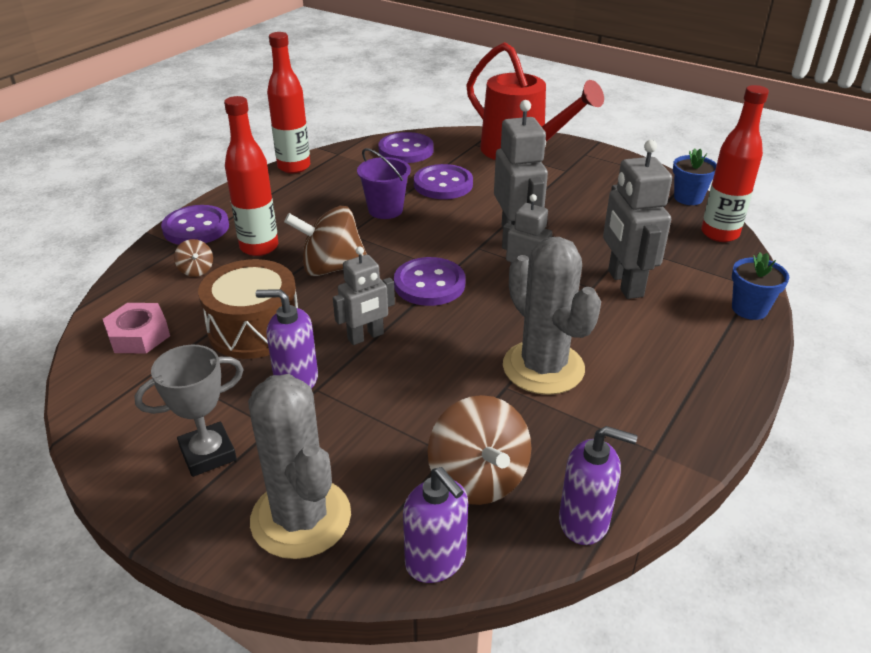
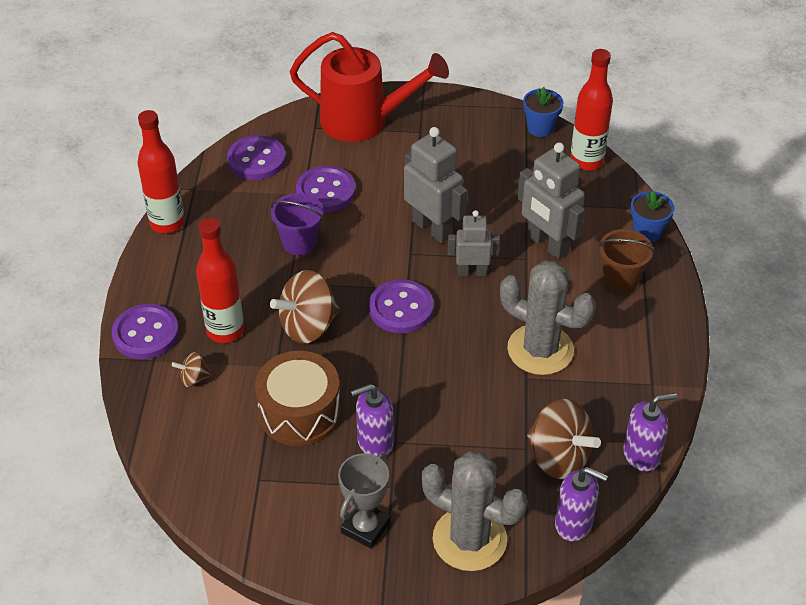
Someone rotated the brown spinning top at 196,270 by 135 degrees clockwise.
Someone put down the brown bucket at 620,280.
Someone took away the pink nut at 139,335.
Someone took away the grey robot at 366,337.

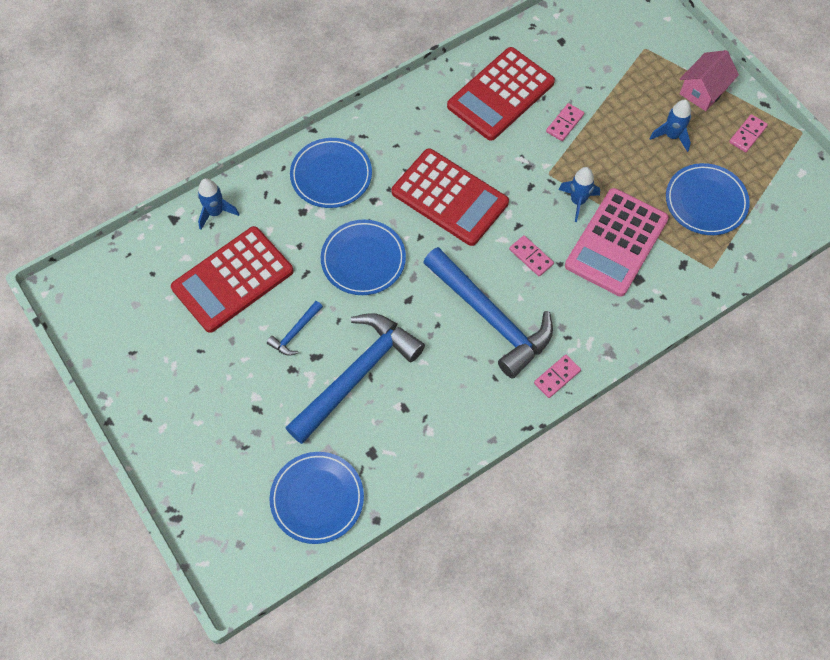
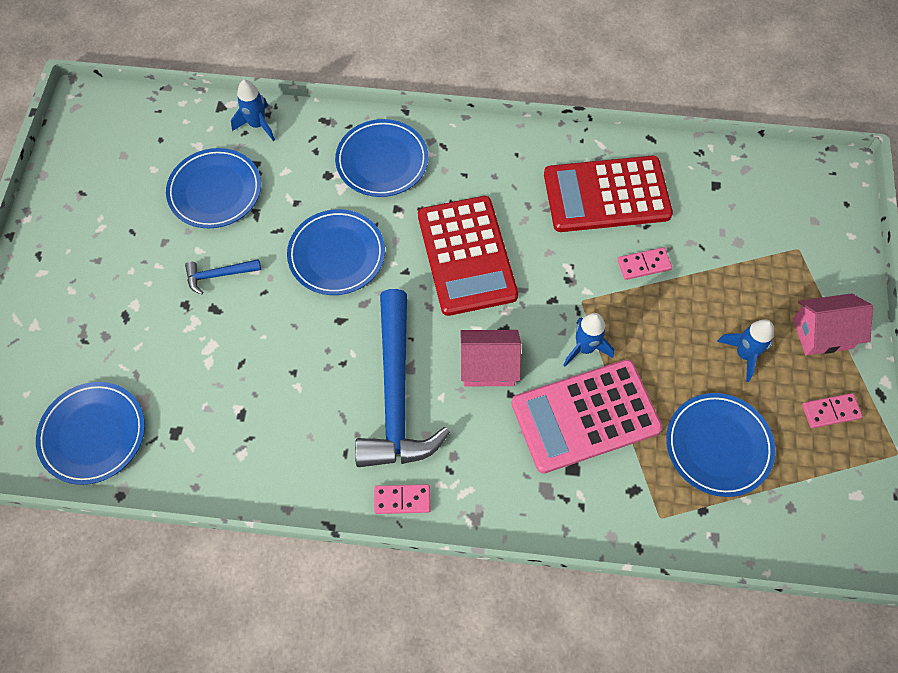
Someone swapped the red calculator at 232,279 for the blue plate at 215,191.
Someone swapped the pink domino at 531,257 for the pink house at 488,366.
Someone took away the blue hammer at 357,374.

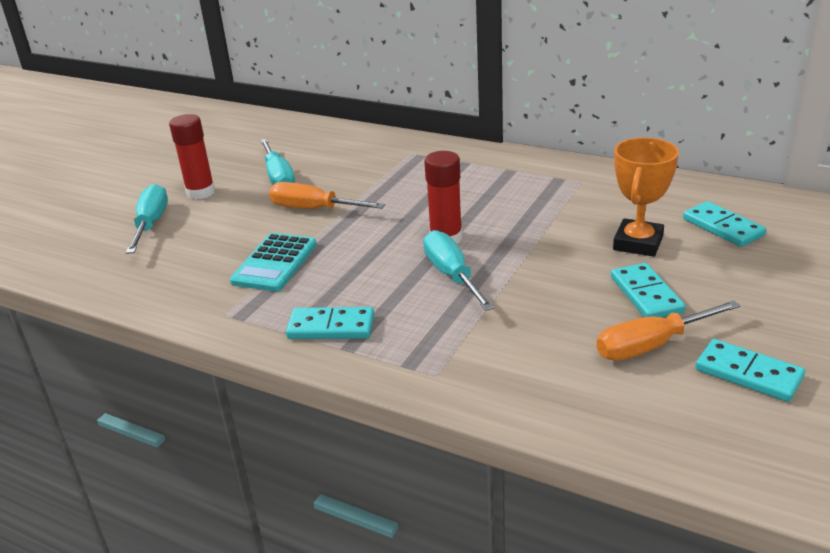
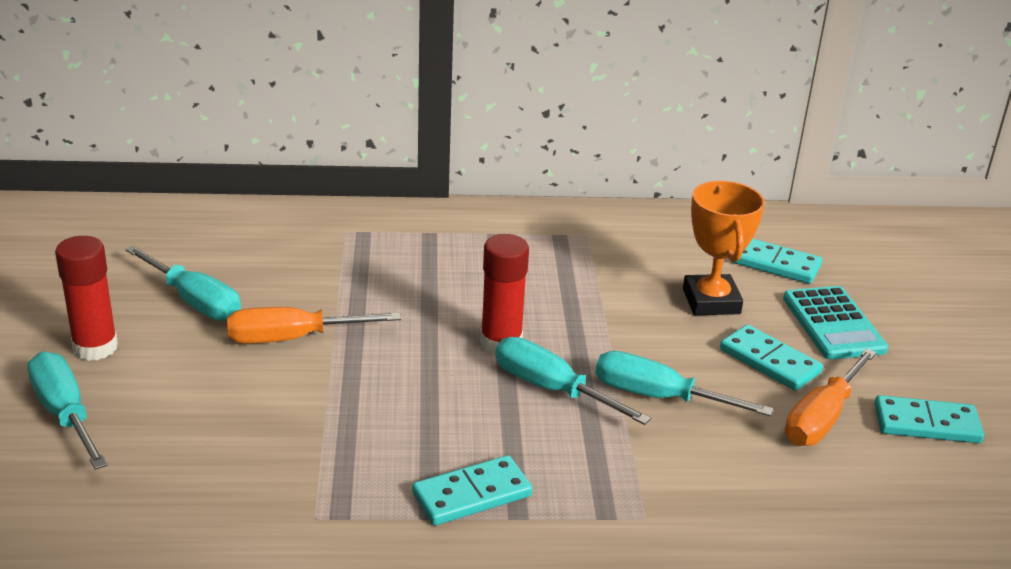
Someone put down the turquoise screwdriver at 659,397.
Someone carried the turquoise calculator from 274,263 to 833,324.

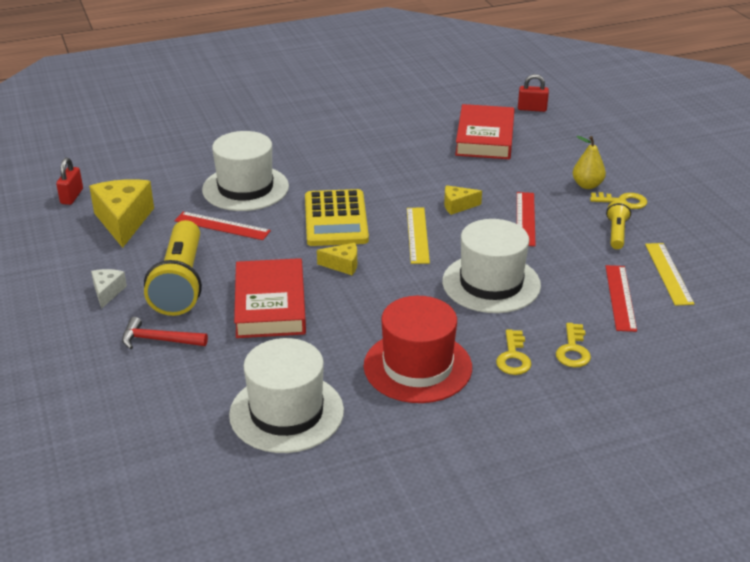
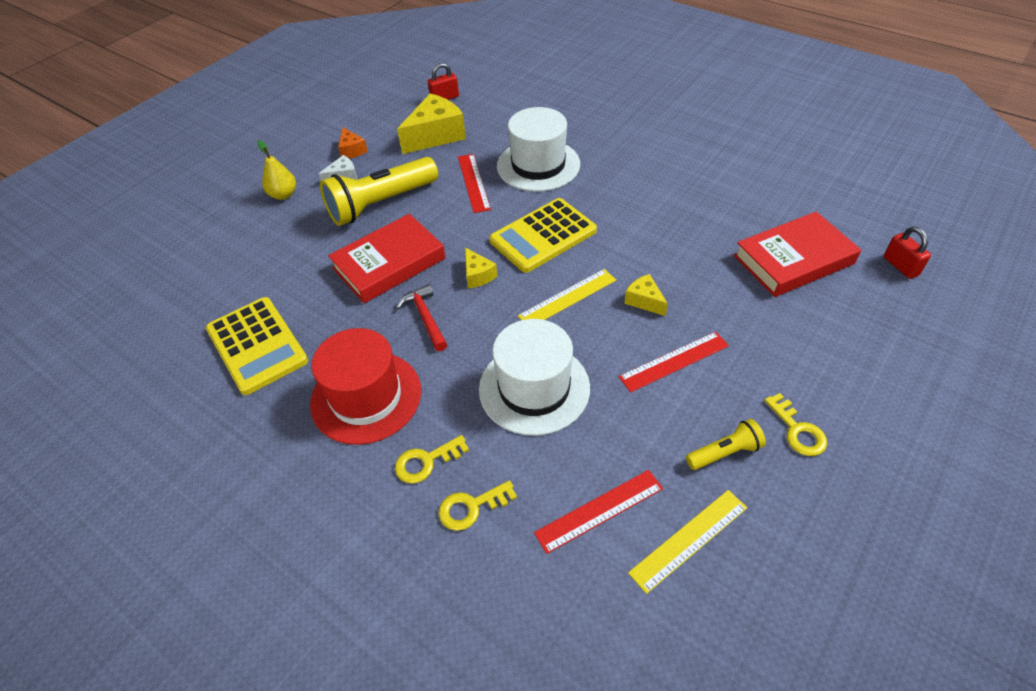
Someone swapped the white hat at 286,412 for the yellow calculator at 257,345.
Someone carried the yellow pear from 587,185 to 283,195.
Someone put down the orange cheese at 352,150.
Someone carried the red hammer from 158,340 to 425,317.

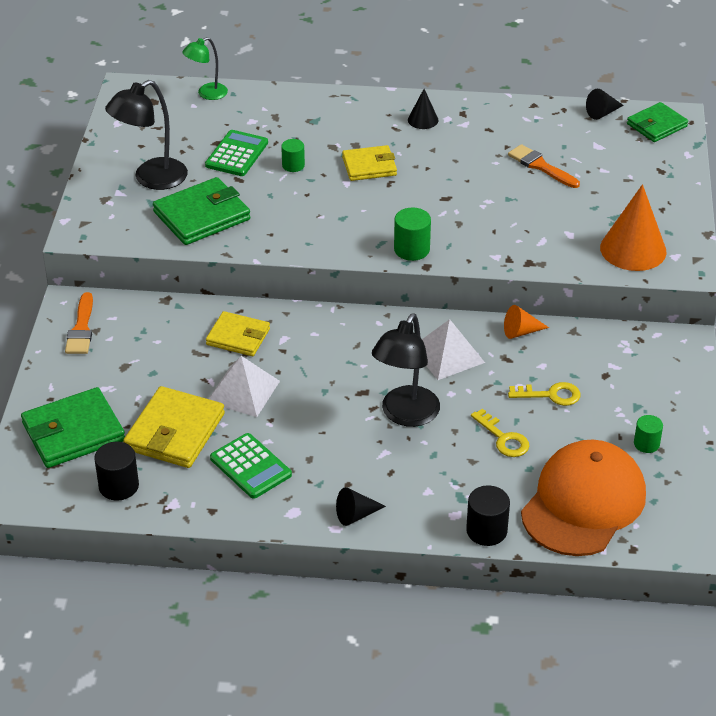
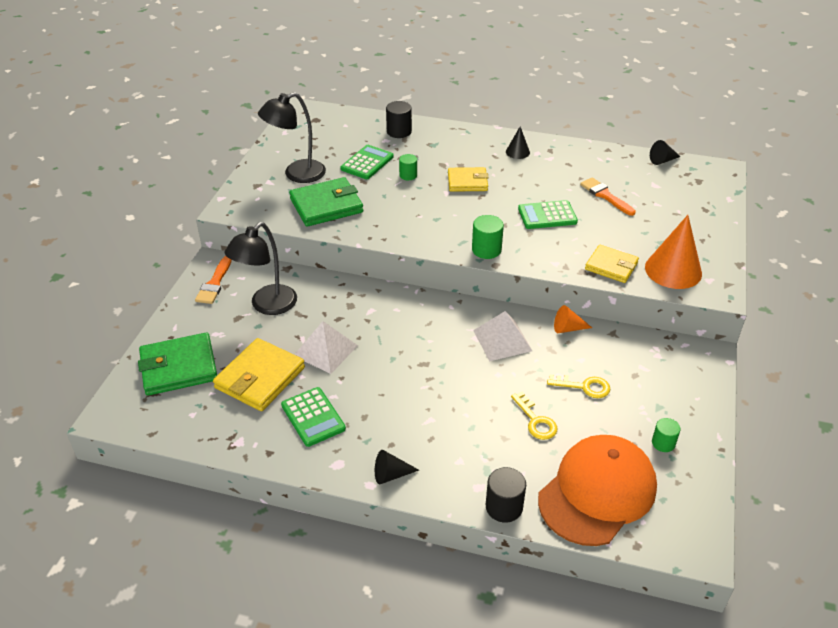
Someone carried the black lamp from 405,415 to 267,306.
Someone carried the black cylinder from 119,486 to 399,131.
Someone put down the green calculator at 547,215.
Someone carried the yellow wallet from 238,337 to 611,266.
Someone took away the green lamp at 207,94.
Someone took away the green wallet at 656,125.

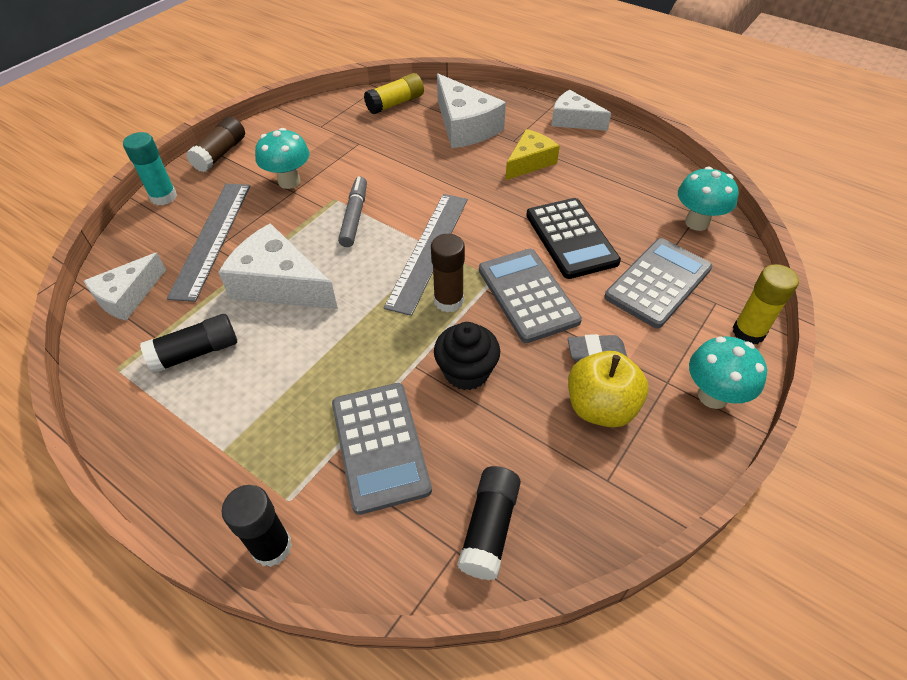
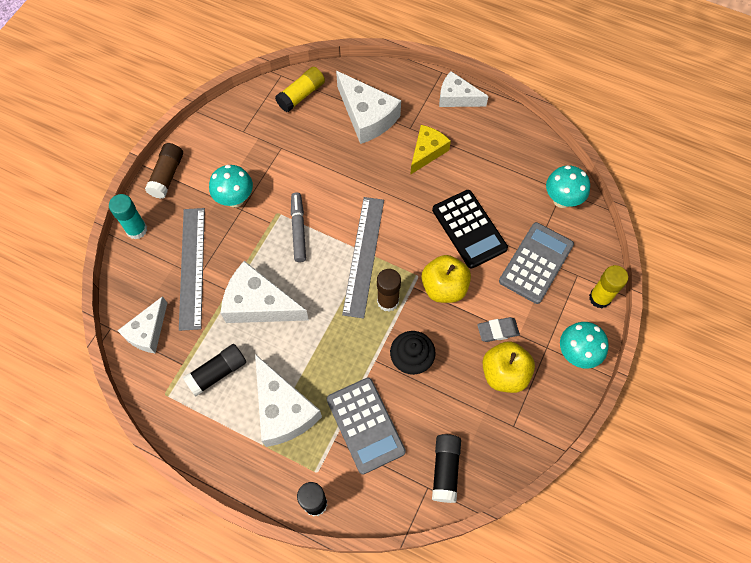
Someone put down the white cheese at 283,410.
Someone swapped the grey calculator at 528,295 for the yellow apple at 444,287.

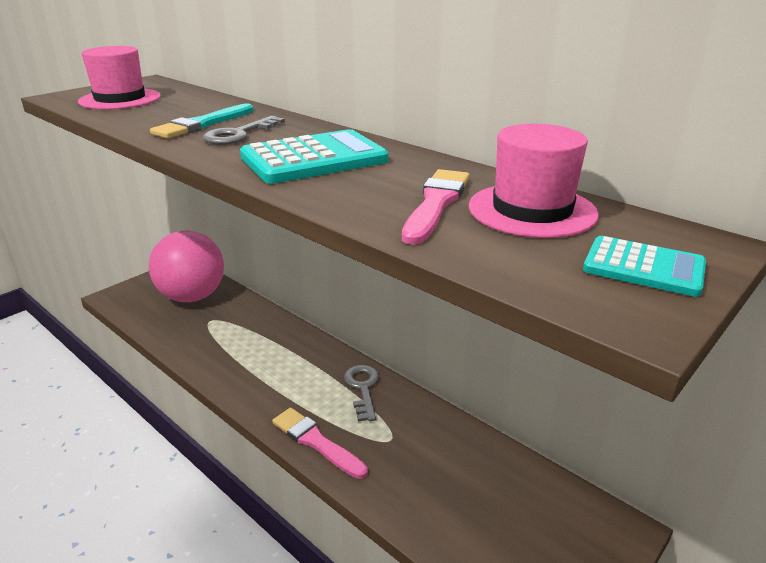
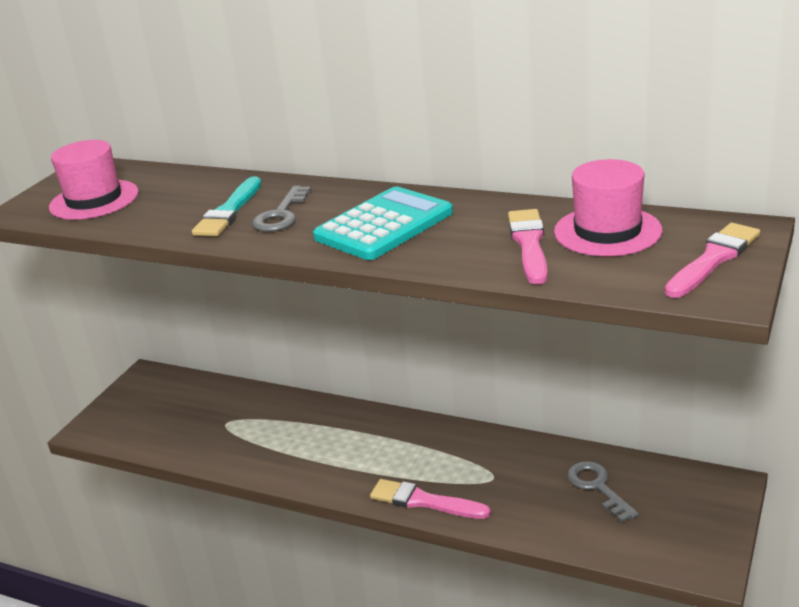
Someone carried the grey key from 362,388 to 597,487.
Someone swapped the turquoise calculator at 643,267 for the pink brush at 713,259.
Someone took away the pink ball at 192,296.

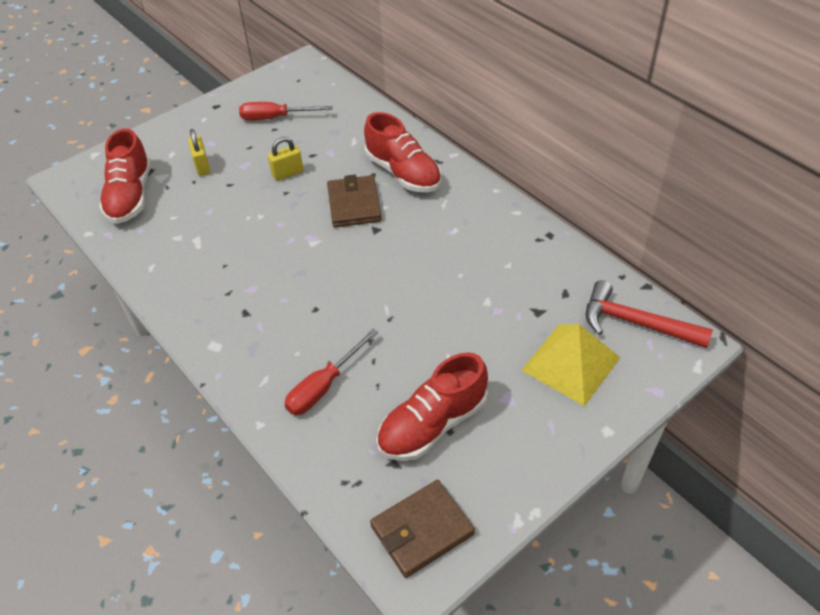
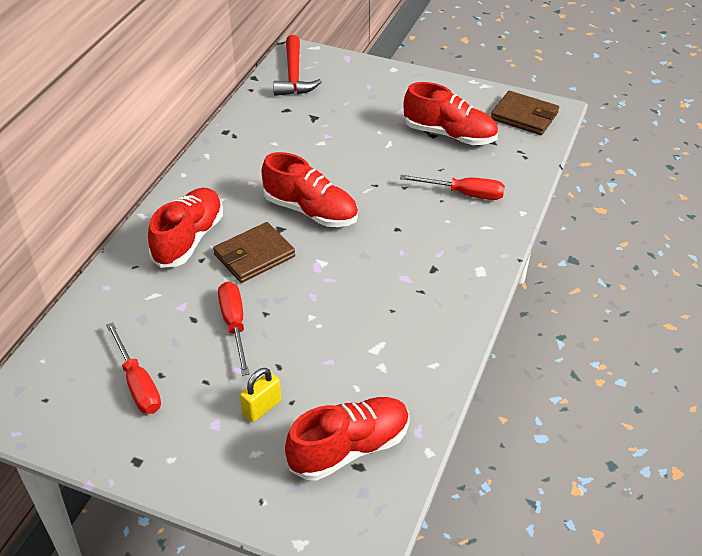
Someone swapped the yellow padlock at 287,173 for the red screwdriver at 234,325.
Someone put down the red shoe at 311,211.
Someone took away the yellow pyramid at 571,364.

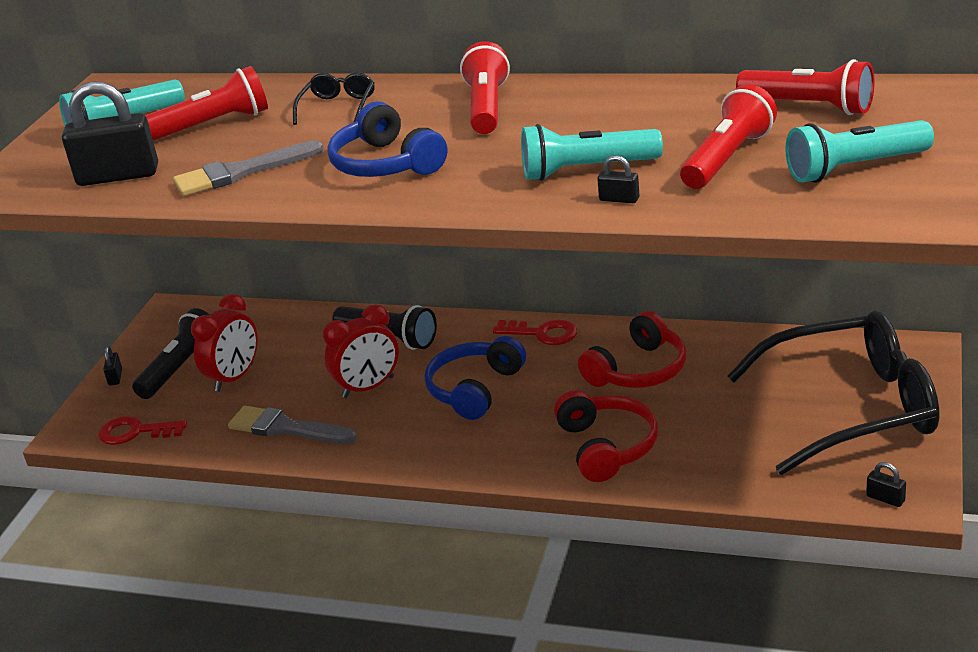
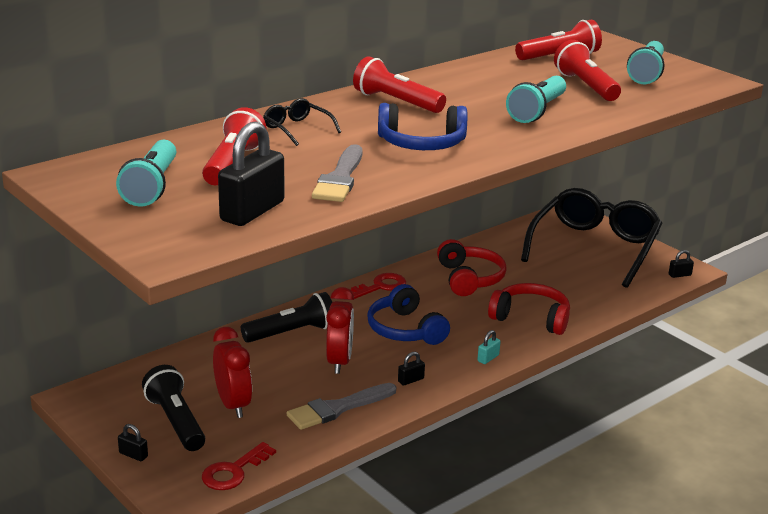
Someone carried the black padlock from 619,199 to 410,380.
Someone put down the turquoise padlock at 488,358.

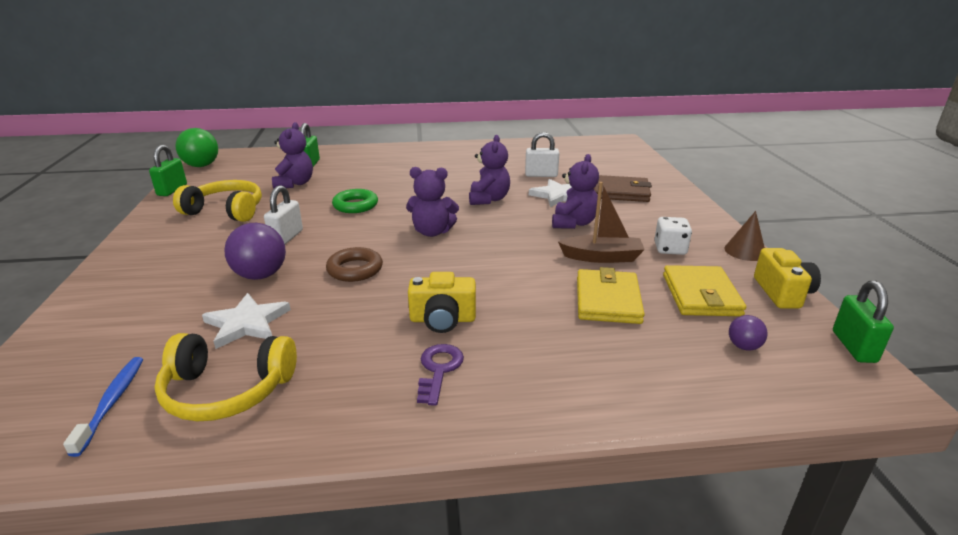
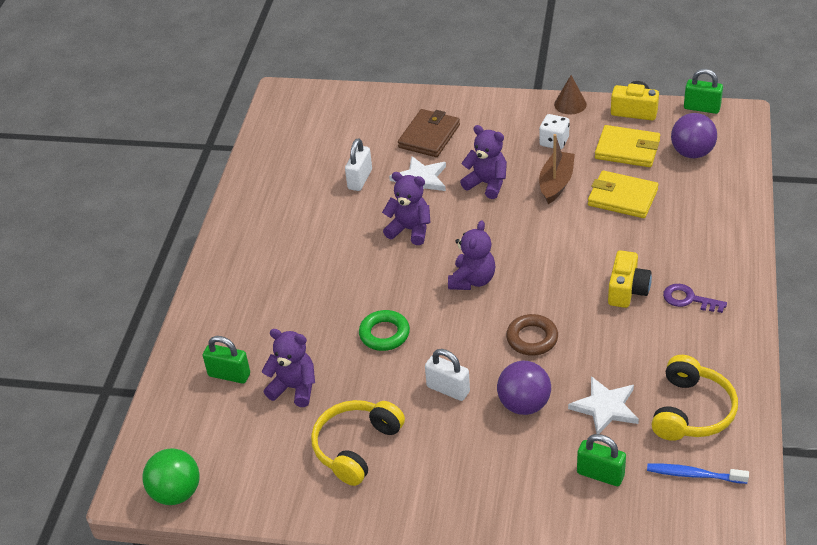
Someone carried the green padlock from 172,190 to 600,474.
Someone scaled the purple ball at 743,346 by 1.93.

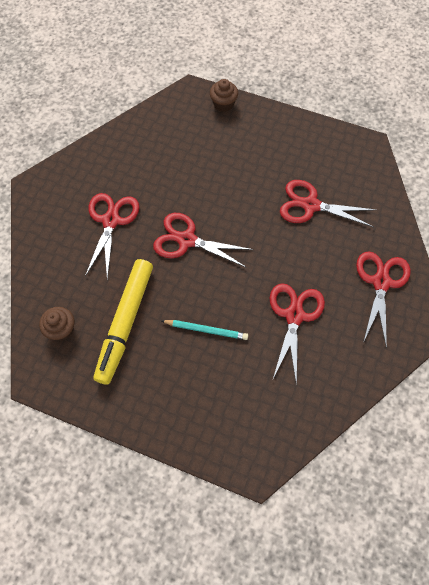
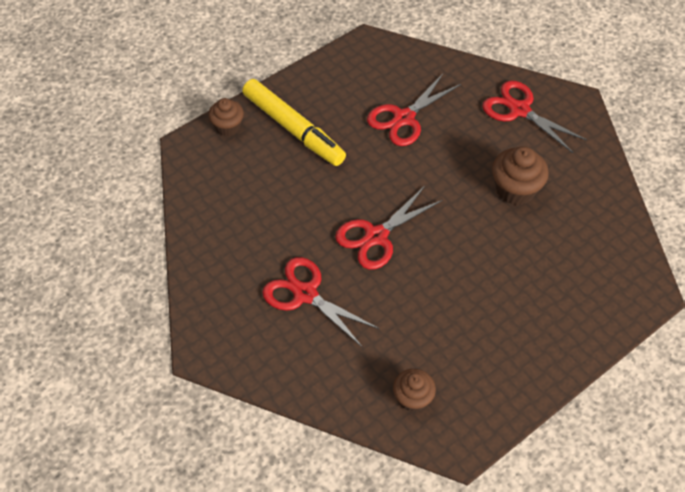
Someone carried the yellow marker from 125,323 to 293,129.
Someone swapped the red scissors at 294,315 for the brown cupcake at 515,190.
Someone took away the turquoise pencil at 206,330.

